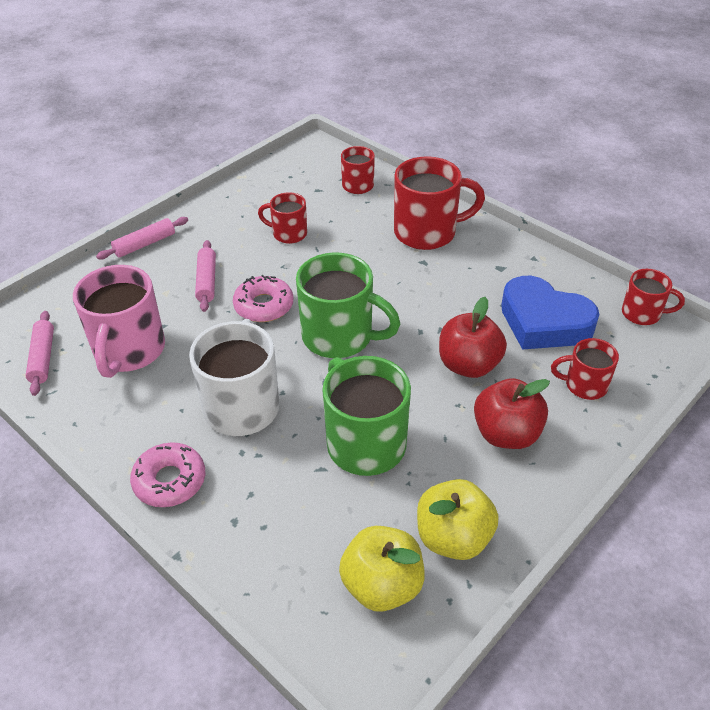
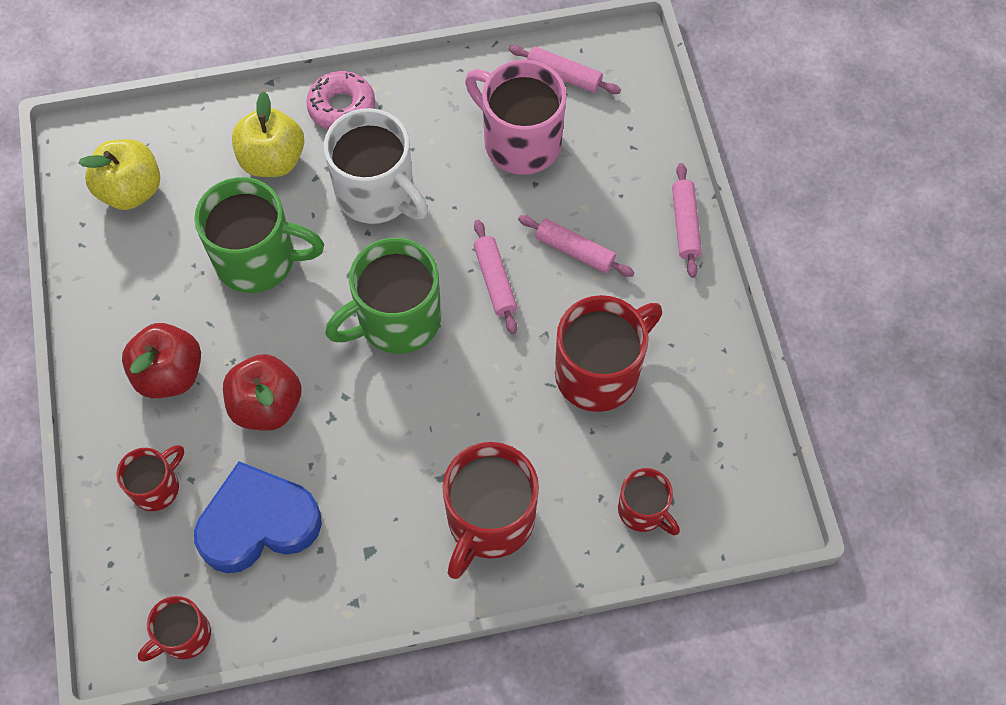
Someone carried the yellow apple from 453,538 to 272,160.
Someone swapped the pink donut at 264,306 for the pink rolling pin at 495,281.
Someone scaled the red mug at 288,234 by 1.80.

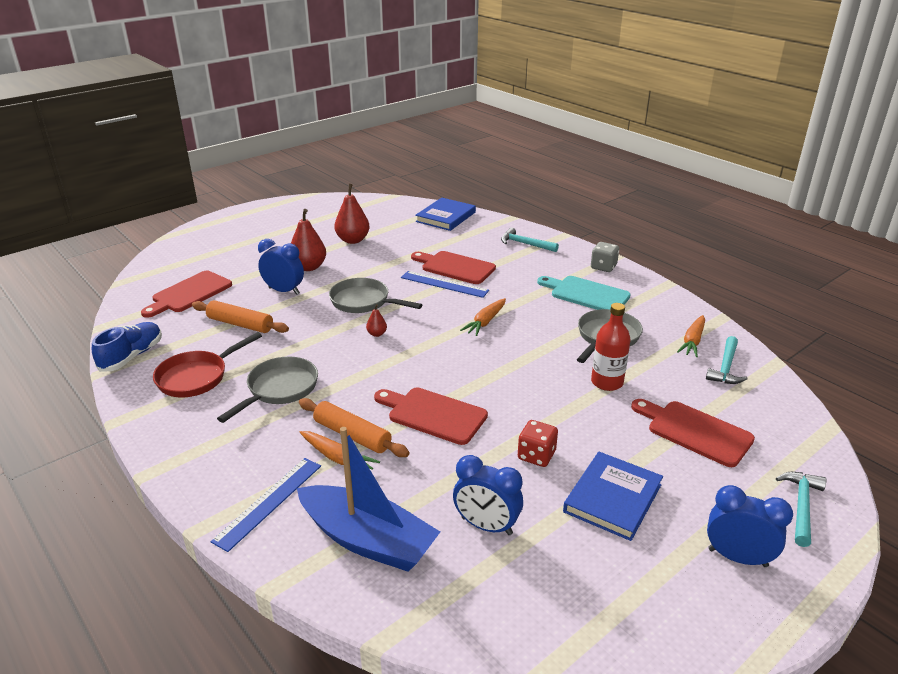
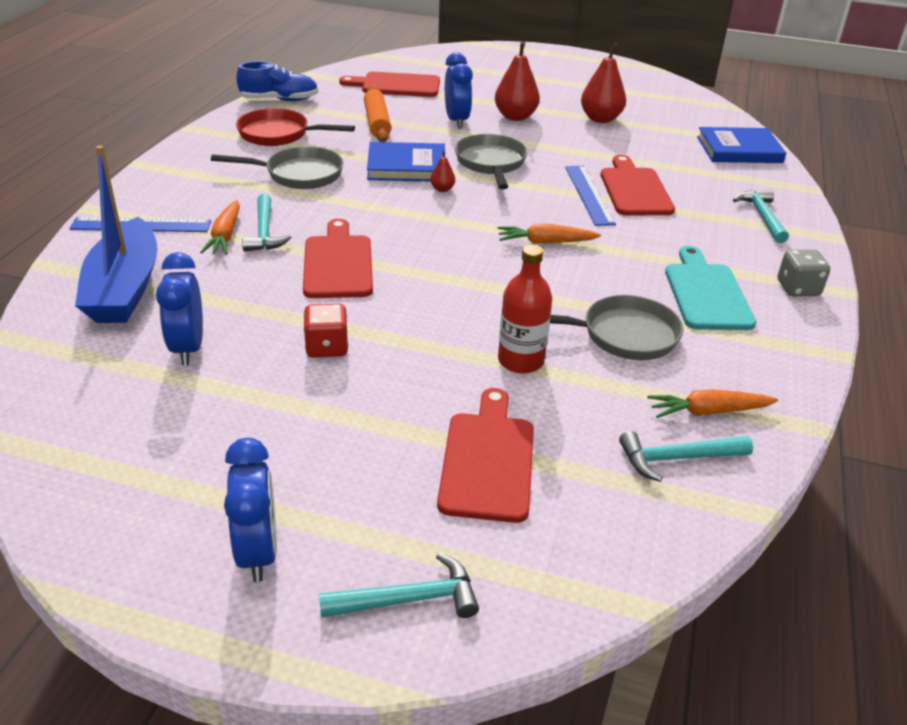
Someone swapped the orange rolling pin at 352,435 for the turquoise hammer at 264,232.
Someone carried the blue book from 612,498 to 406,166.

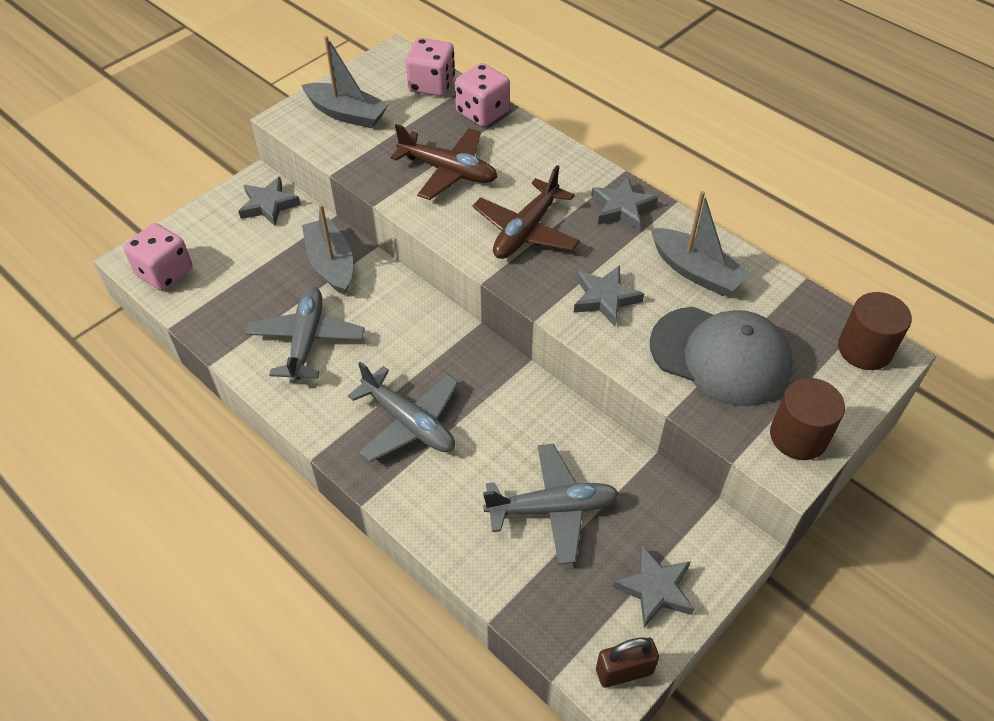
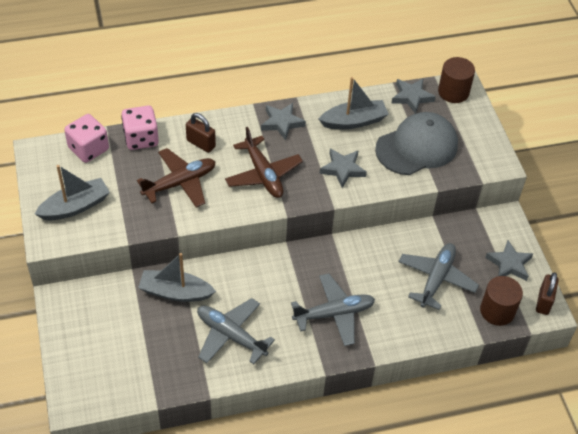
Someone put down the brown padlock at 201,143.
Someone carried the grey star from 269,205 to 412,97.
Someone carried the brown cylinder from 798,436 to 497,311.
Someone took away the pink dice at 165,272.

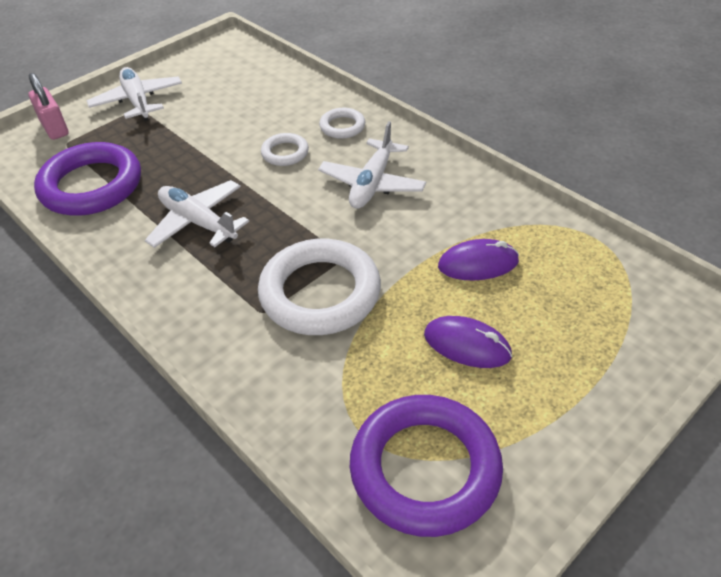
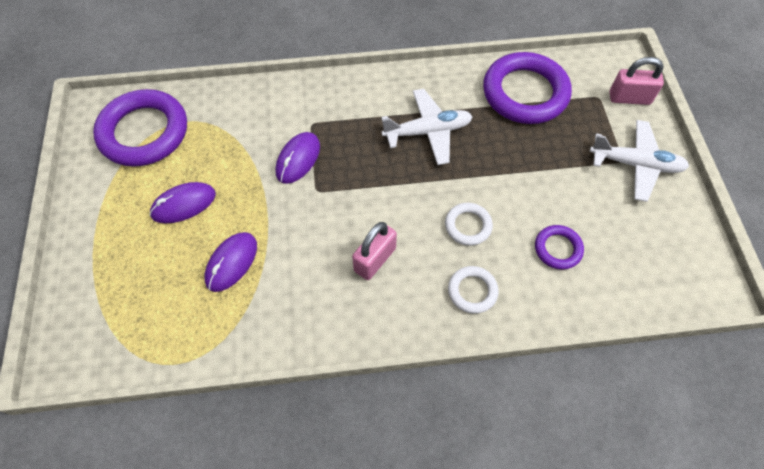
Someone swapped the white ring at 320,293 for the purple mouse at 298,159.
Someone swapped the white plane at 372,183 for the pink padlock at 375,259.
Someone put down the purple ring at 558,249.

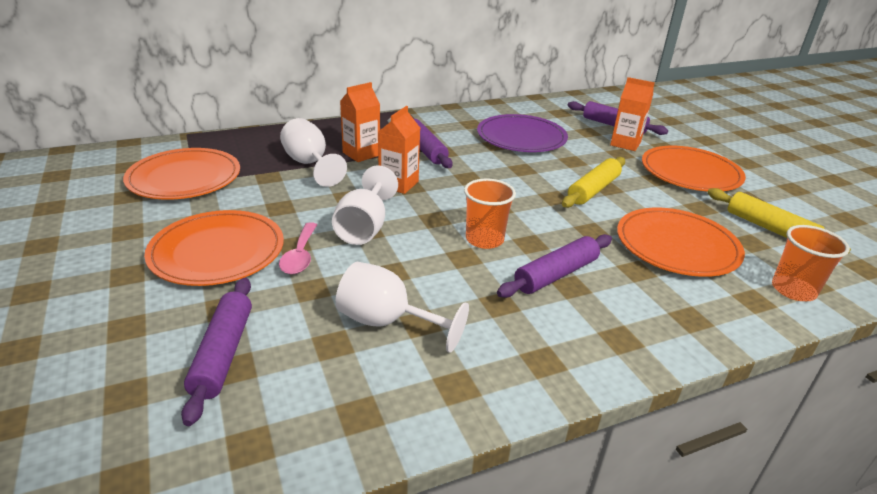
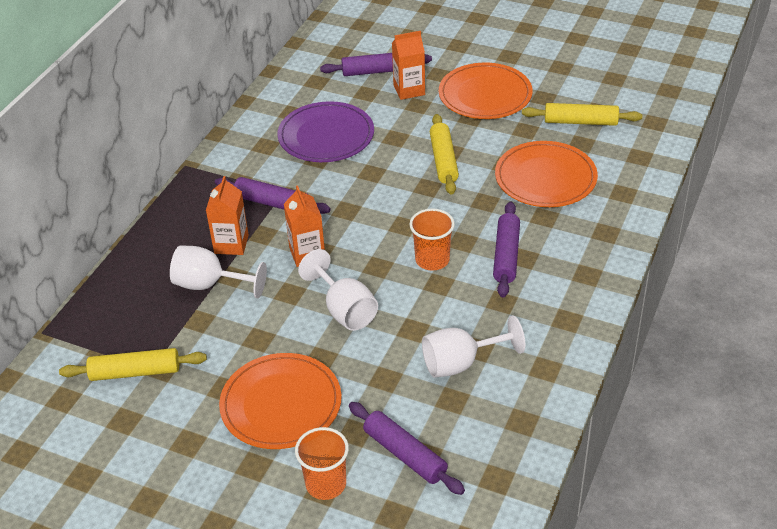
Someone swapped the orange plate at 184,178 for the yellow rolling pin at 135,372.
Someone carried the orange cup from 793,290 to 326,484.
Someone took away the pink spoon at 300,256.

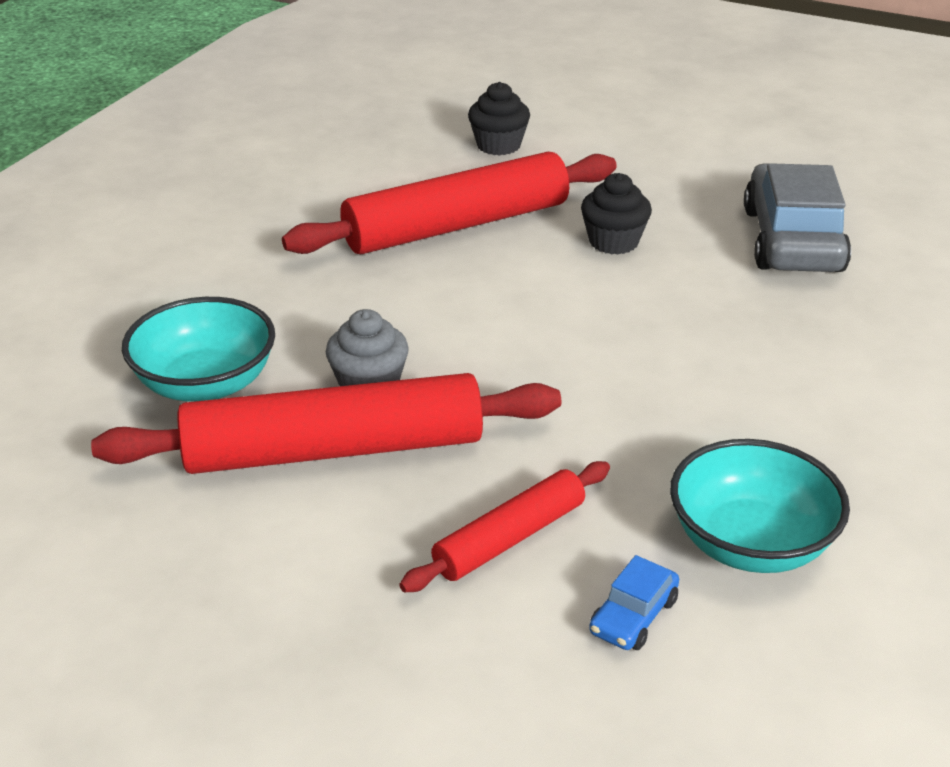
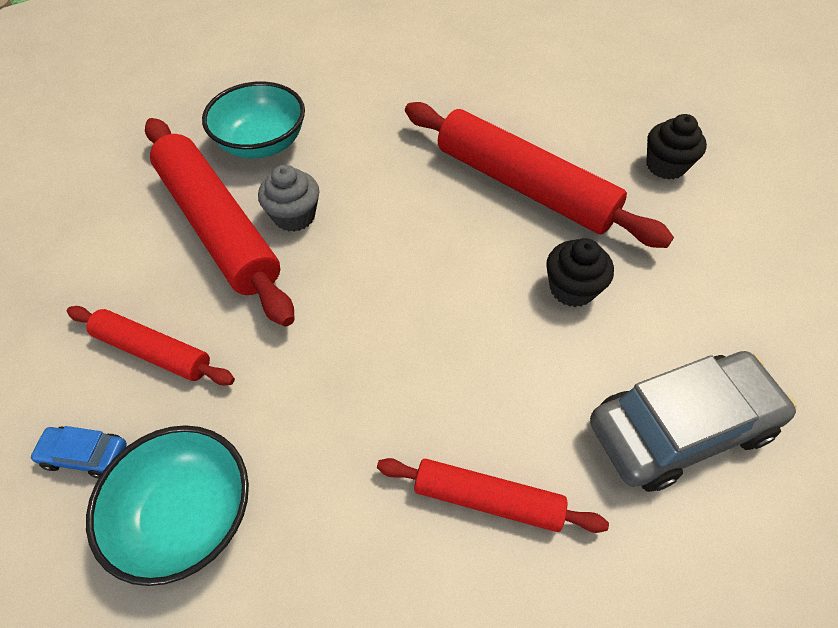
Someone put down the red rolling pin at 487,499.

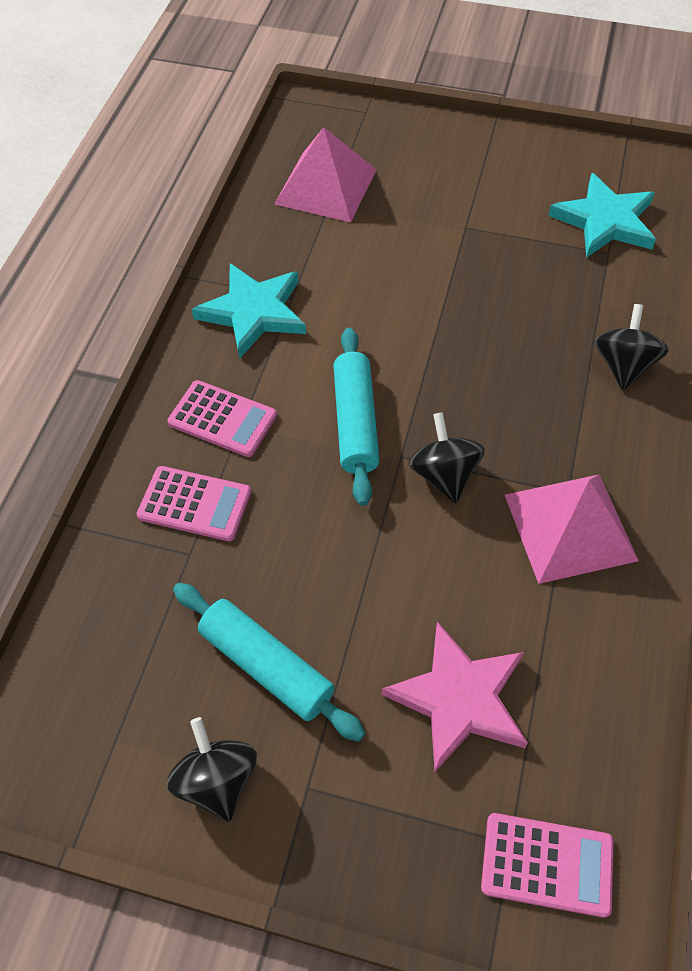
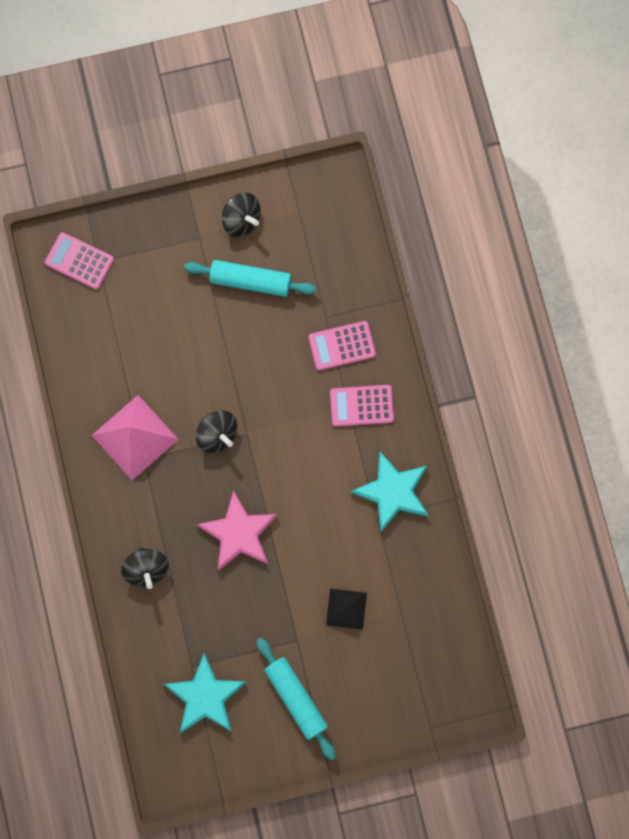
Someone rotated the pink calculator at 547,864 by 45 degrees clockwise.
Someone carried the pink star from 459,699 to 238,533.
Someone carried the turquoise rolling pin from 355,422 to 296,699.
Someone put down the black pyramid at 346,609.
Someone took away the pink pyramid at 325,186.

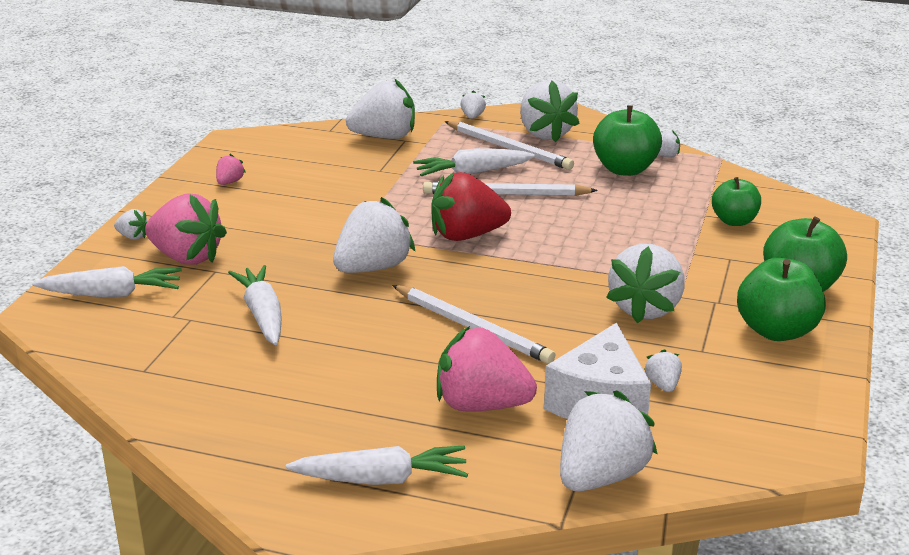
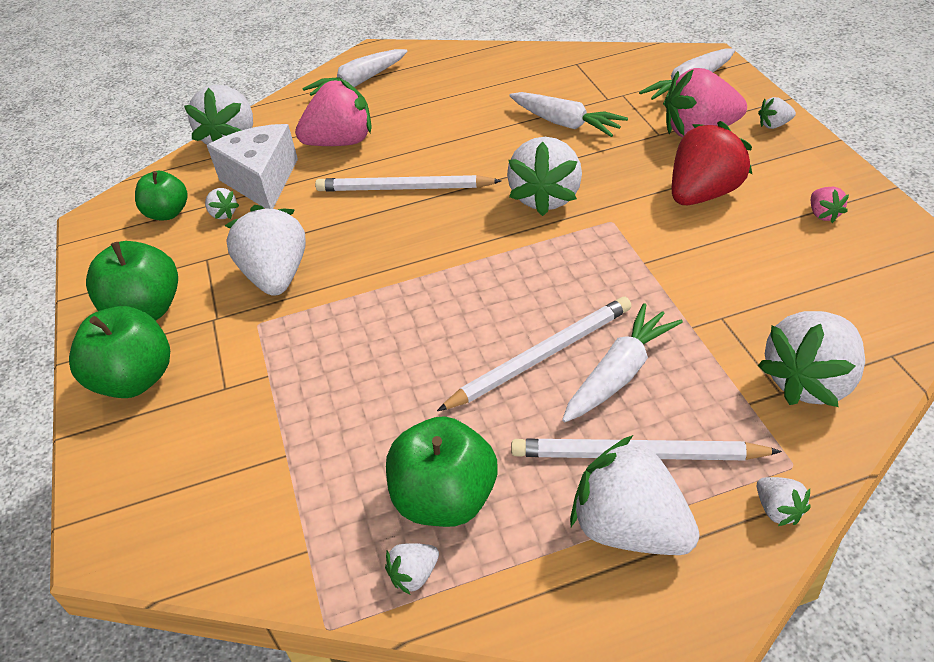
Someone carried the green apple from 734,221 to 168,213.
Someone carried the red strawberry from 466,235 to 704,194.

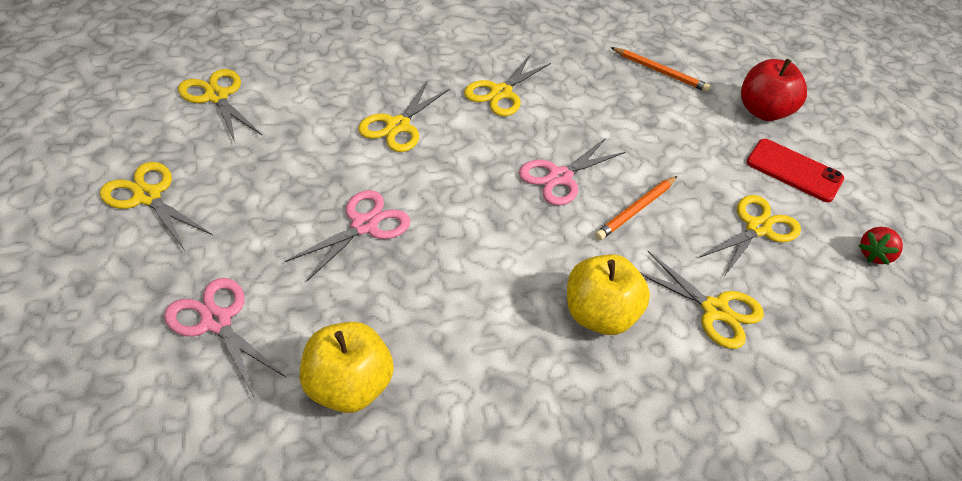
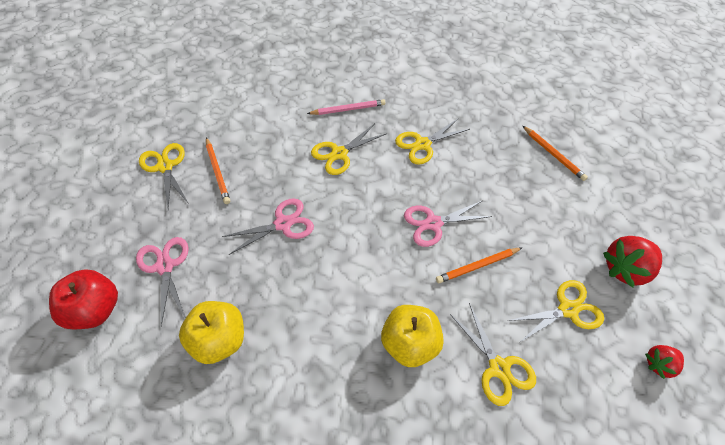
Someone carried the red apple from 763,111 to 96,309.
Someone put down the orange pencil at 217,172.
Someone put down the pink pencil at 348,109.
Someone swapped the red phone at 794,170 for the red strawberry at 624,268.
Someone took away the yellow scissors at 217,96.

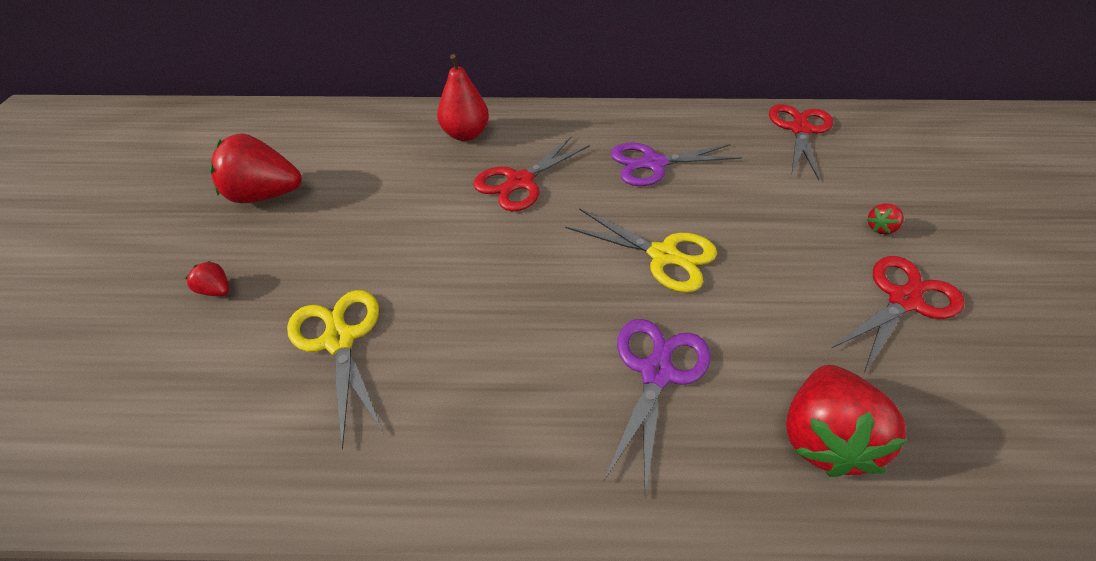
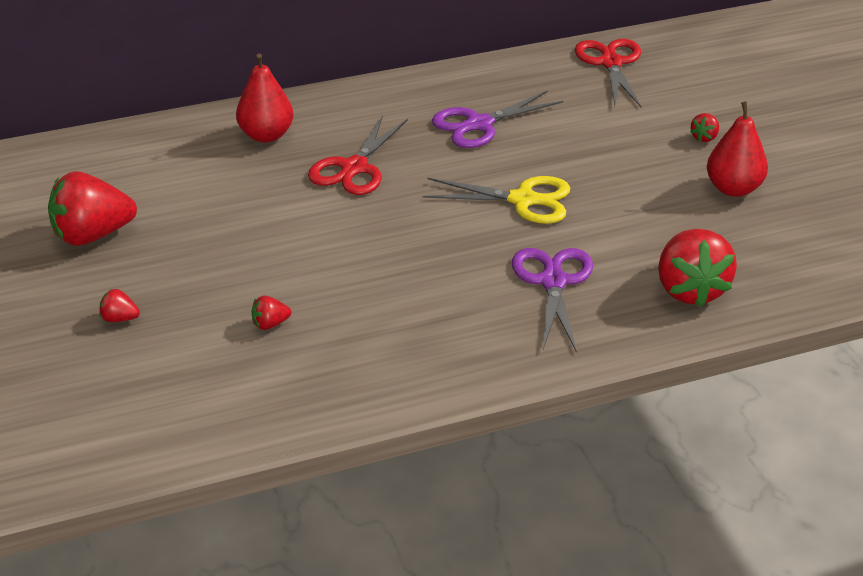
Someone swapped the yellow scissors at 339,339 for the red strawberry at 270,324.
Someone swapped the red scissors at 903,300 for the red pear at 733,188.

